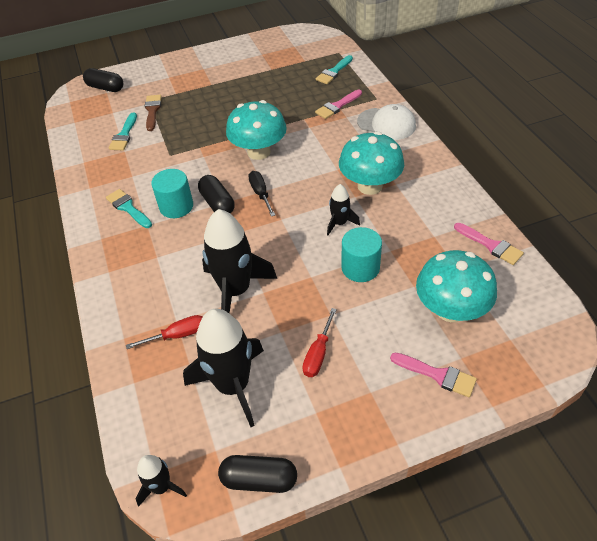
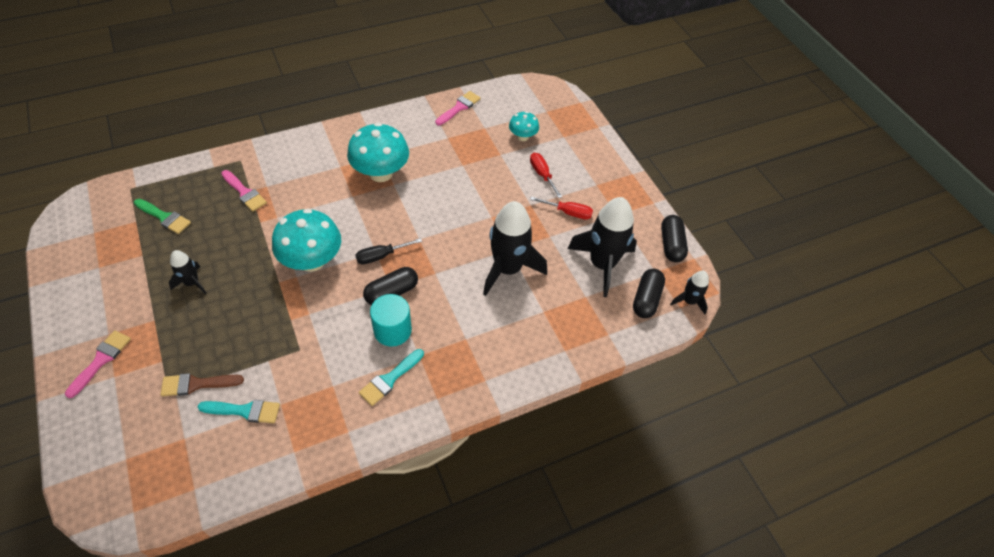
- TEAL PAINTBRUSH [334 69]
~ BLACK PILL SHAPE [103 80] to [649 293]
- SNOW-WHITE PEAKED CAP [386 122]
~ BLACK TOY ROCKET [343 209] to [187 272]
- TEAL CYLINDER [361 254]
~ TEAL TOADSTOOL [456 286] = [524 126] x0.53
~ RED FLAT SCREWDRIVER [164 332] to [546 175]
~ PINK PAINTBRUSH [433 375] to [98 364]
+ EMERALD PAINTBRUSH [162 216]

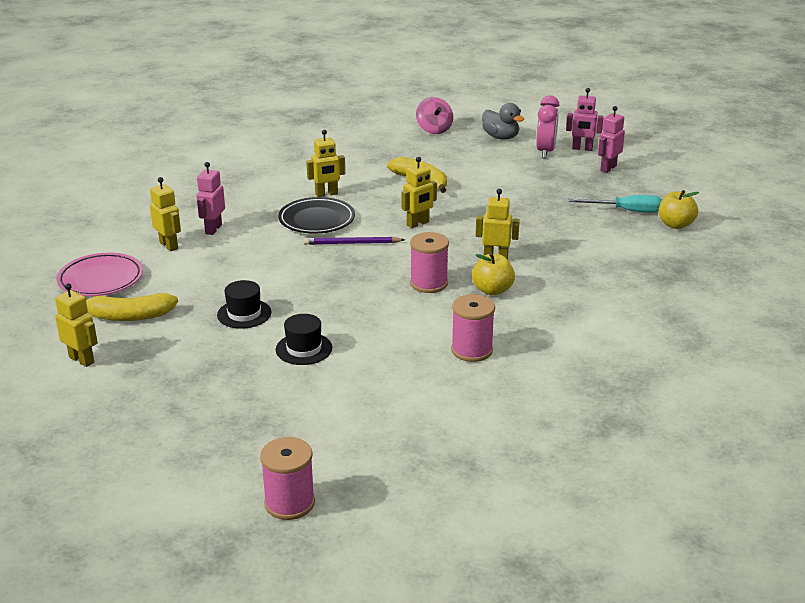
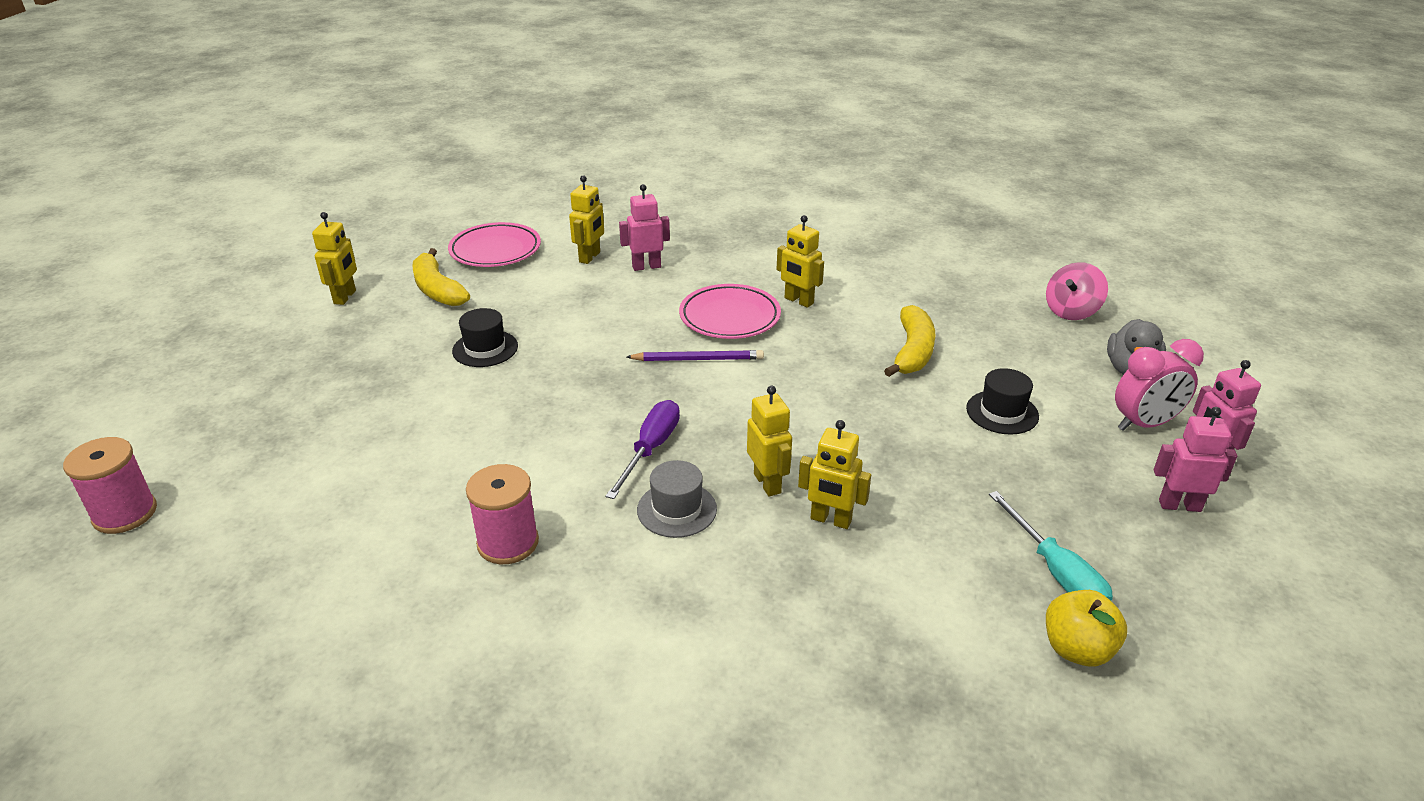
~ YELLOW TOY ROBOT [419 192] to [834 474]
~ BLACK DINNER PLATE [316 215] to PINK DINNER PLATE [730 311]
~ PINK SPOOL [429 262] to ROYAL PURPLE FLAT SCREWDRIVER [643 449]
~ ROYAL PURPLE PENCIL [354 241] = [695 355] 120 degrees clockwise
~ YELLOW APPLE FRUIT [493 274] to GREY TOP HAT [677 499]
~ BLACK TOP HAT [304 339] to [1002 401]

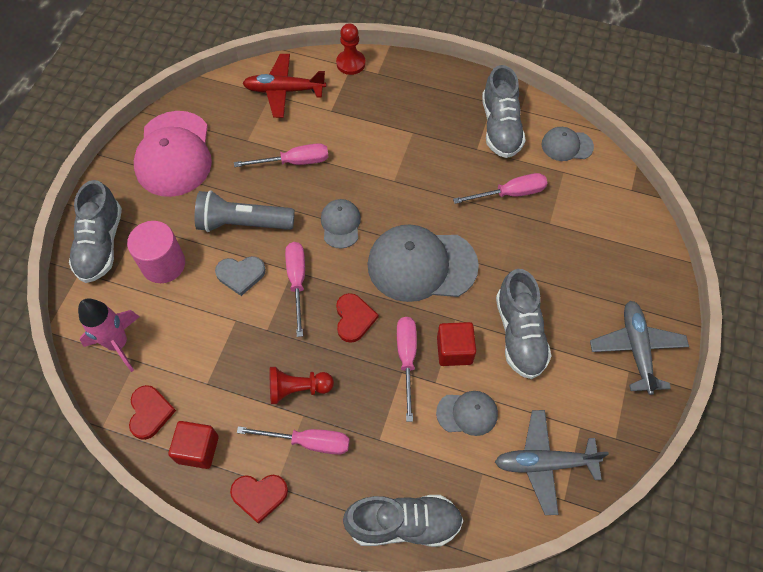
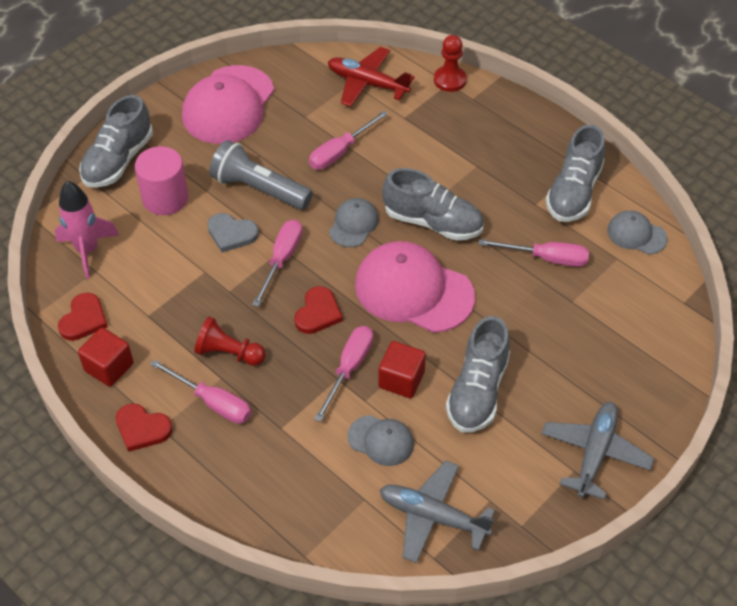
~ PINK FLAT SCREWDRIVER [281 155] = [348 140] 120 degrees clockwise
~ GREY PEAKED CAP [423 263] to PINK PEAKED CAP [415 287]
~ GREY SHOE [403 521] to [433 204]

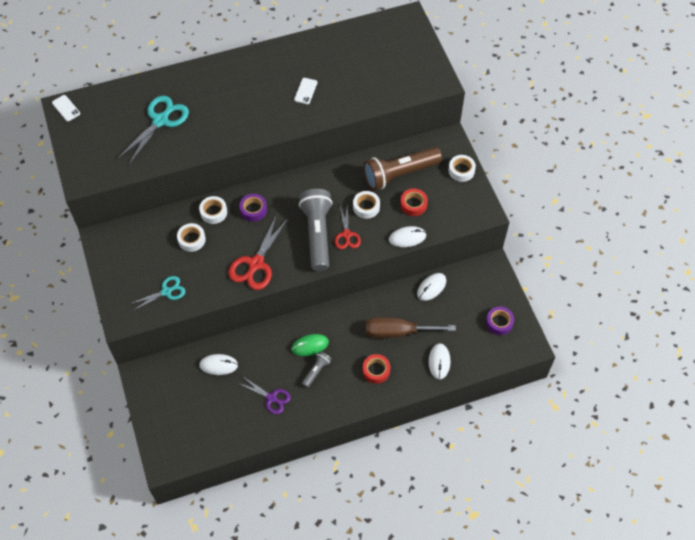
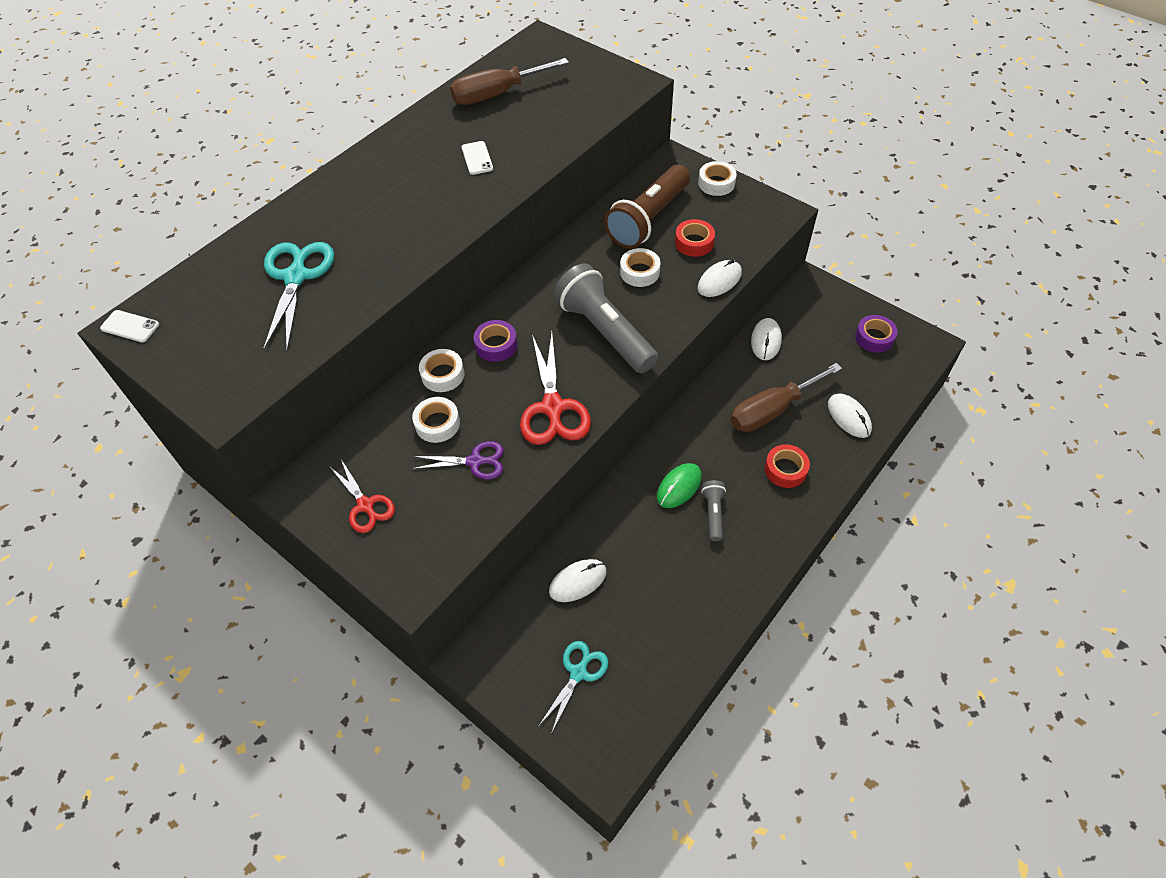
~ RED SHEARS [347 226] to [362 496]
~ TEAL SHEARS [157 293] to [573 687]
~ ROYAL PURPLE SHEARS [264 395] to [458 460]
+ RUSSET FLAT SCREWDRIVER [509 81]

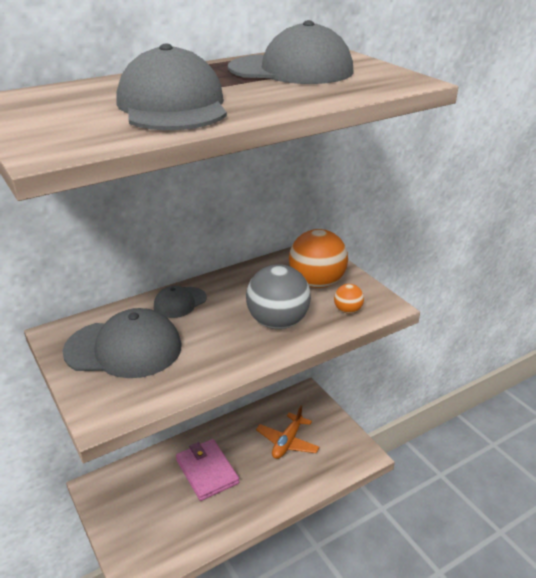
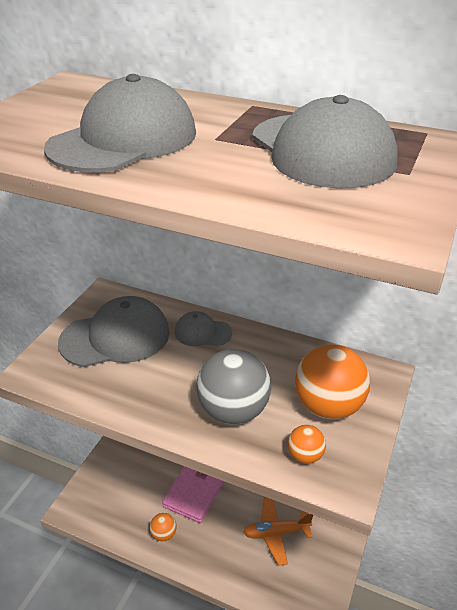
~ GREY PEAKED CAP [121 343] = [114 331] 75 degrees counterclockwise
+ ORANGE SPHERE [163 527]

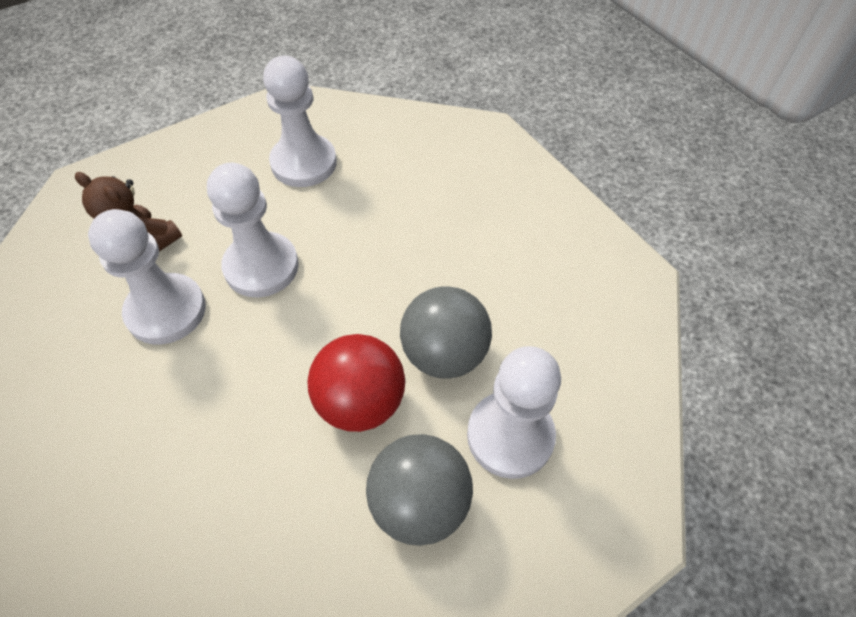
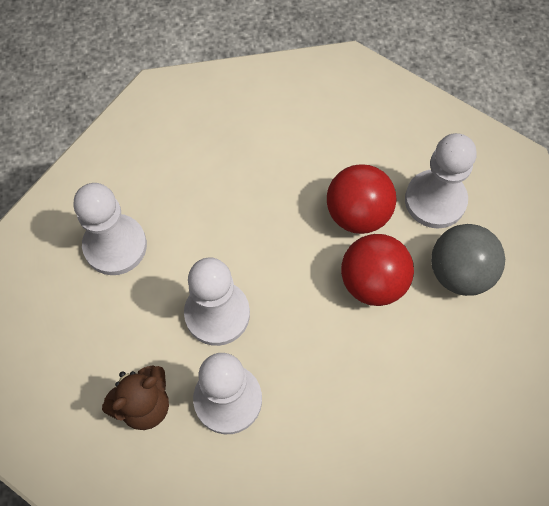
~ GREY SPHERE [446 332] to RED SPHERE [362 199]

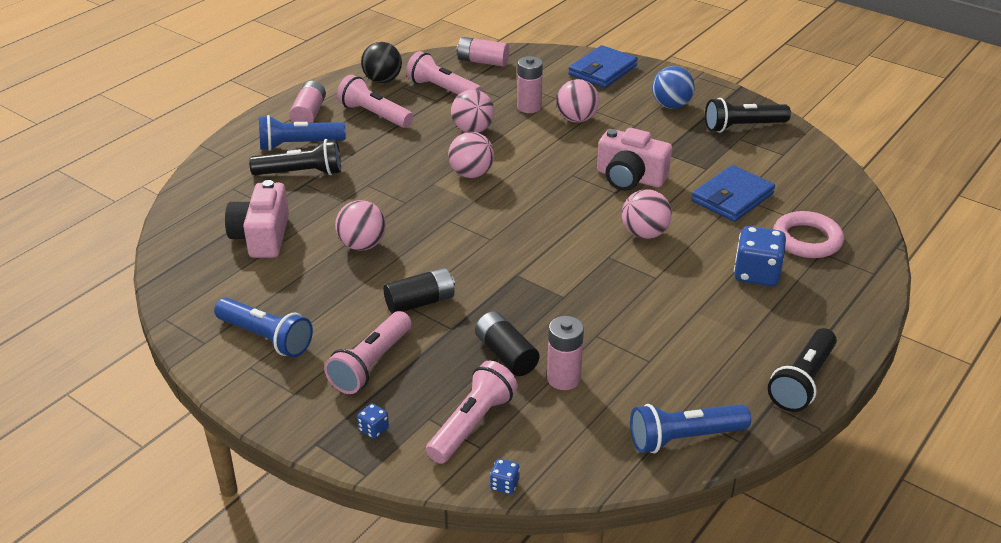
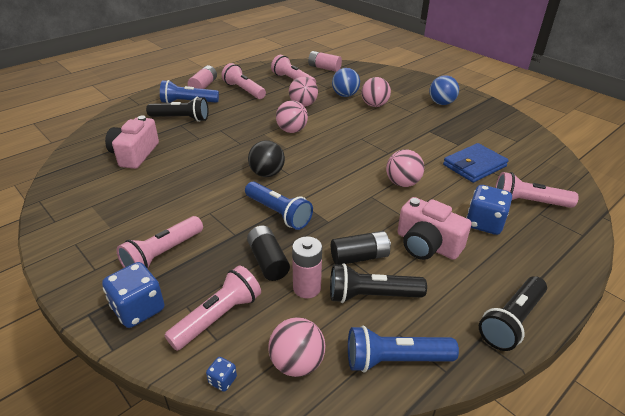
~ BLACK SPHERE [381 62] to [266 158]
- BLUE CARD WALLET [603 66]
~ PINK AA BATTERY [530 84] to BLUE SPHERE [346 82]
~ BLACK POCKET TORCH [748 115] to [378 283]
~ PINK CAMERA [634 159] to [435 228]
~ PINK SPHERE [360 225] to [297 347]
~ PINK RING [808 234] to PINK POCKET TORCH [537 190]
~ BLACK AA BATTERY [419 290] to [361 248]
~ BLUE POCKET TORCH [263 328] to [279 205]
~ BLUE DIE [373 421] = [133 295] x2.18

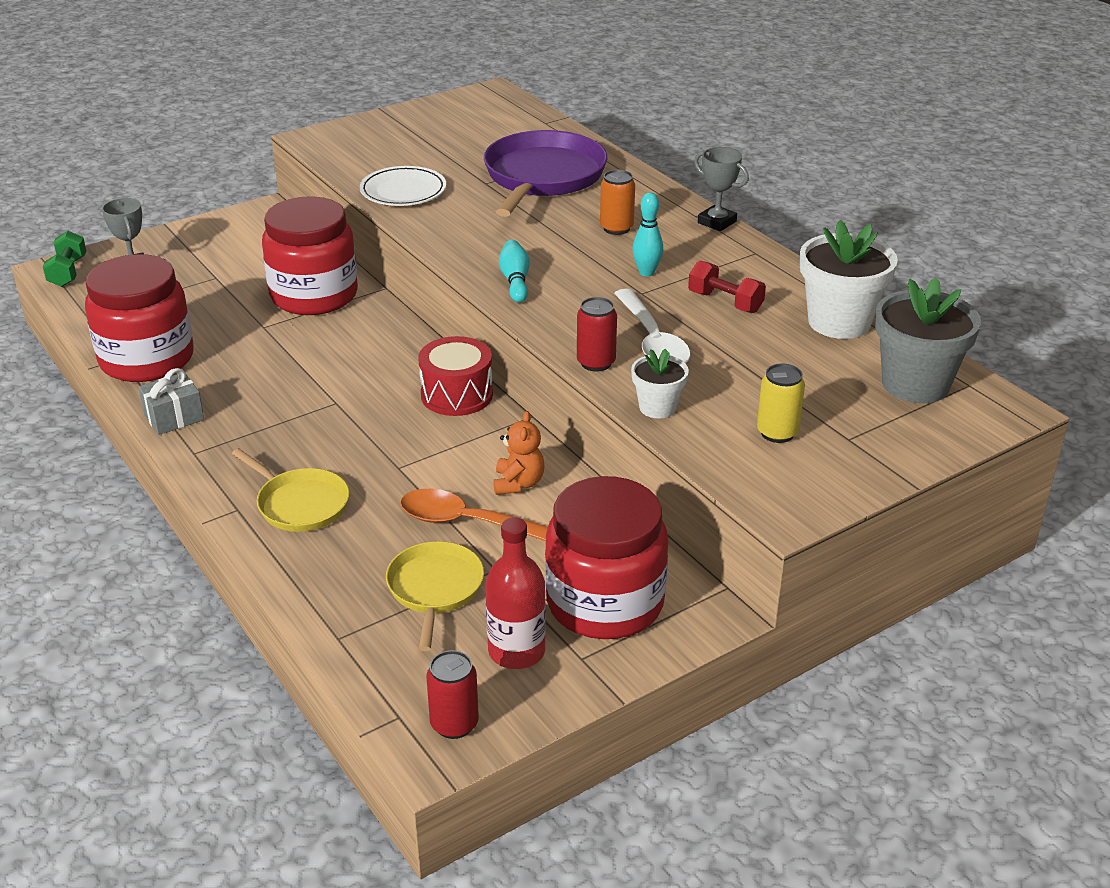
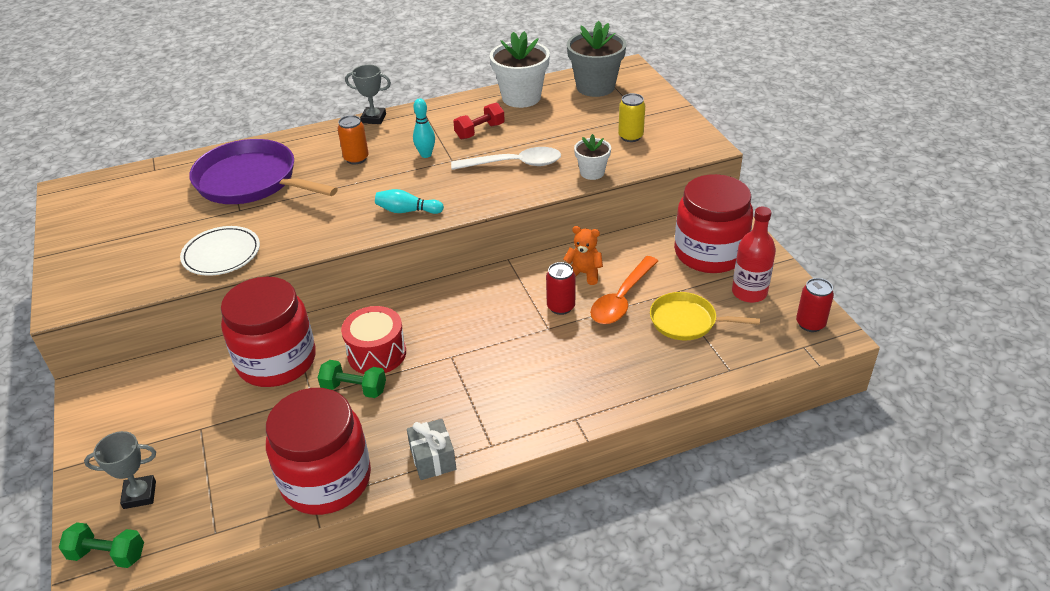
~ GREY TROPHY [721 189] = [368 94] 45 degrees clockwise
~ RED CAN [597 334] to [560 288]
~ RED TOY DRUM [455 376] to [373 340]
- YELLOW FRYING PAN [290 490]
+ EMERALD FREE WEIGHT [352 379]

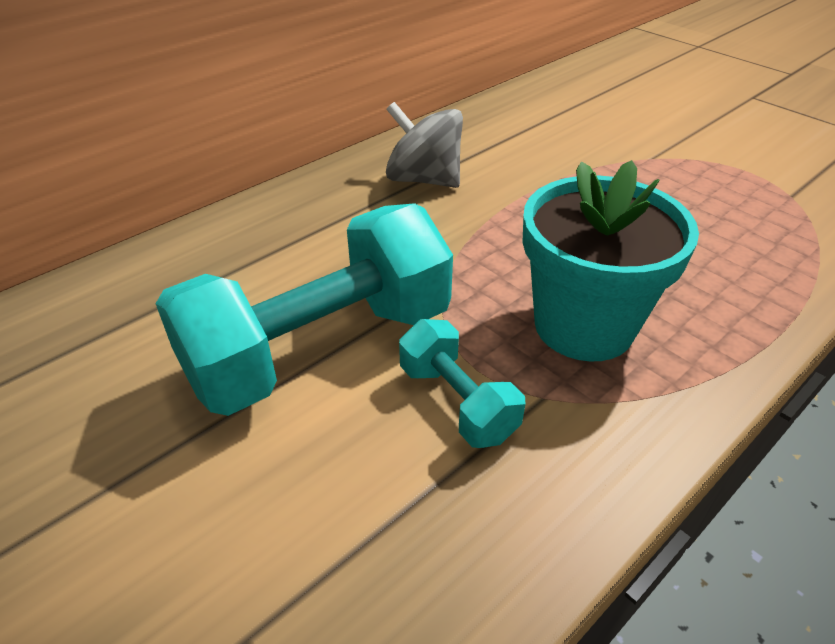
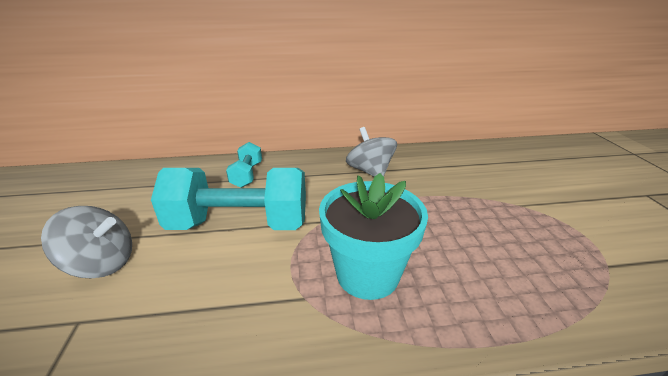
~ TEAL FREE WEIGHT [462 383] to [244 165]
+ GREY WHIRLIGIG [86 242]

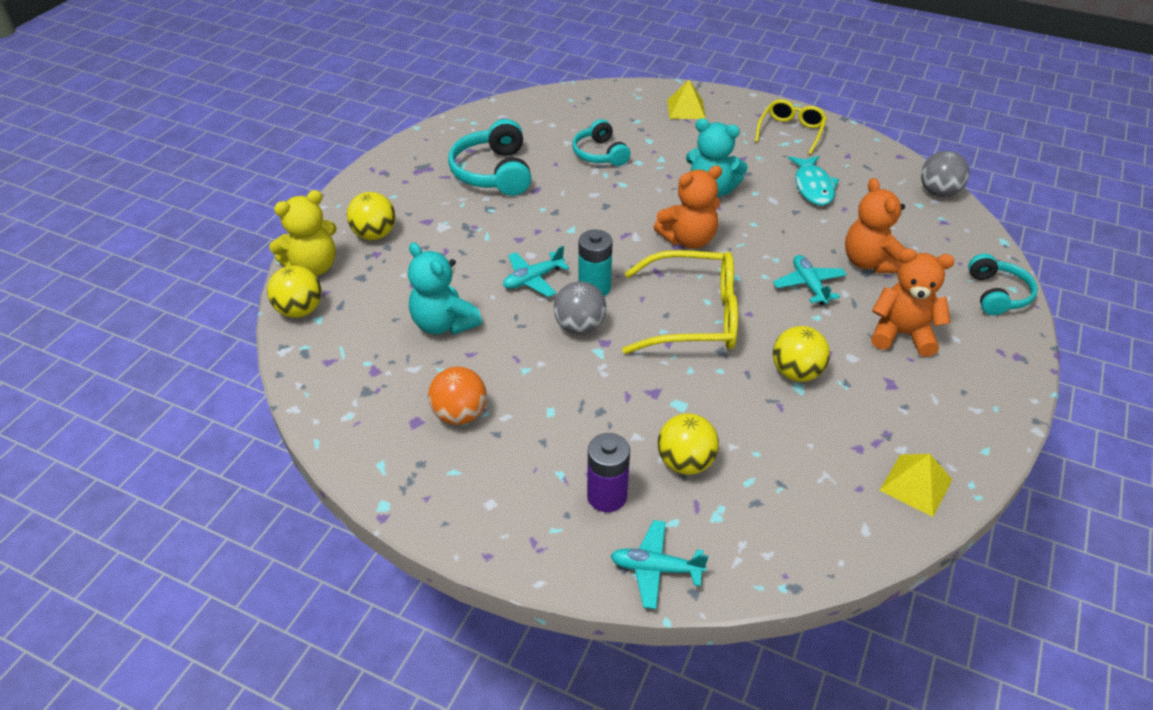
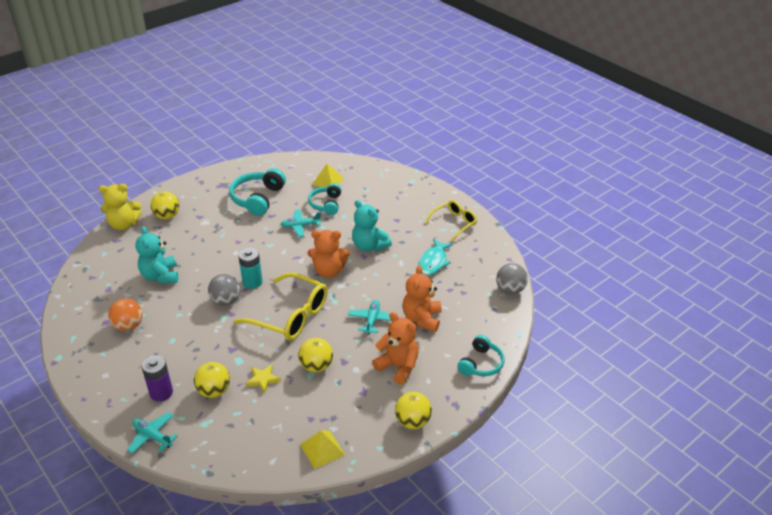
~ YELLOW PYRAMID [686 99] to [328 175]
~ TEAL TOY PLANE [536 271] to [301 223]
~ YELLOW SPHERE [294 291] to [413 410]
+ YELLOW FIVE-POINTED STAR [263 379]

